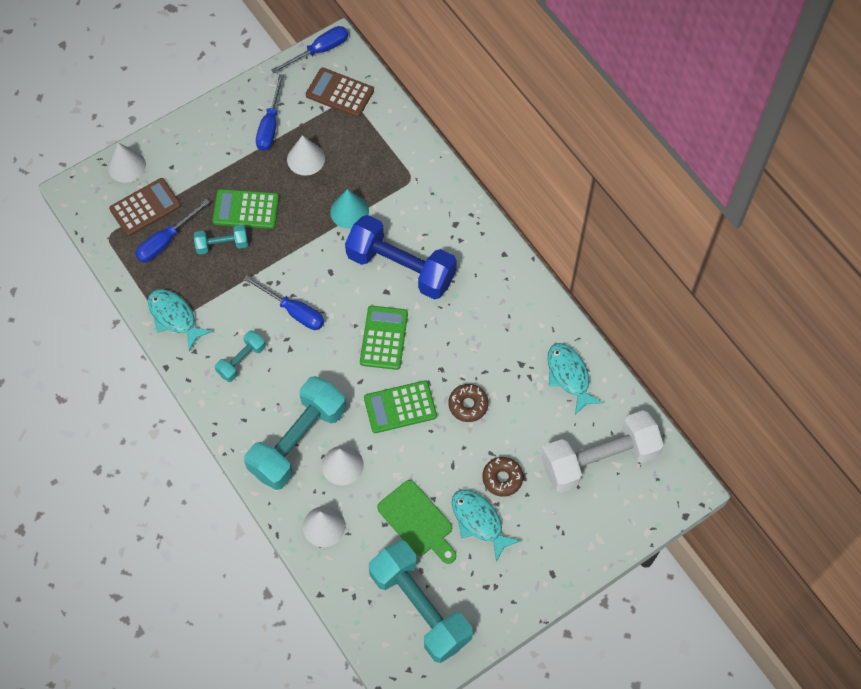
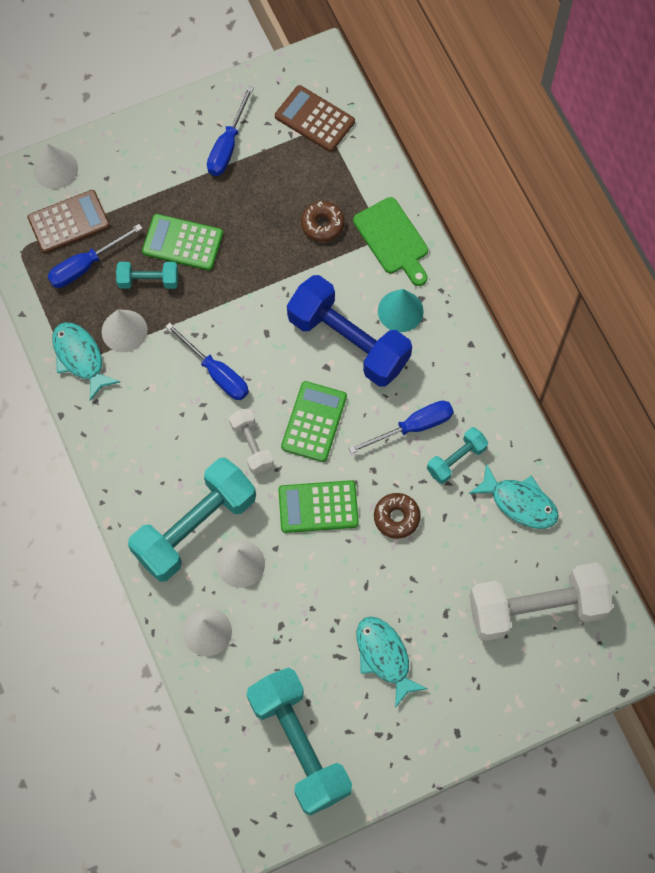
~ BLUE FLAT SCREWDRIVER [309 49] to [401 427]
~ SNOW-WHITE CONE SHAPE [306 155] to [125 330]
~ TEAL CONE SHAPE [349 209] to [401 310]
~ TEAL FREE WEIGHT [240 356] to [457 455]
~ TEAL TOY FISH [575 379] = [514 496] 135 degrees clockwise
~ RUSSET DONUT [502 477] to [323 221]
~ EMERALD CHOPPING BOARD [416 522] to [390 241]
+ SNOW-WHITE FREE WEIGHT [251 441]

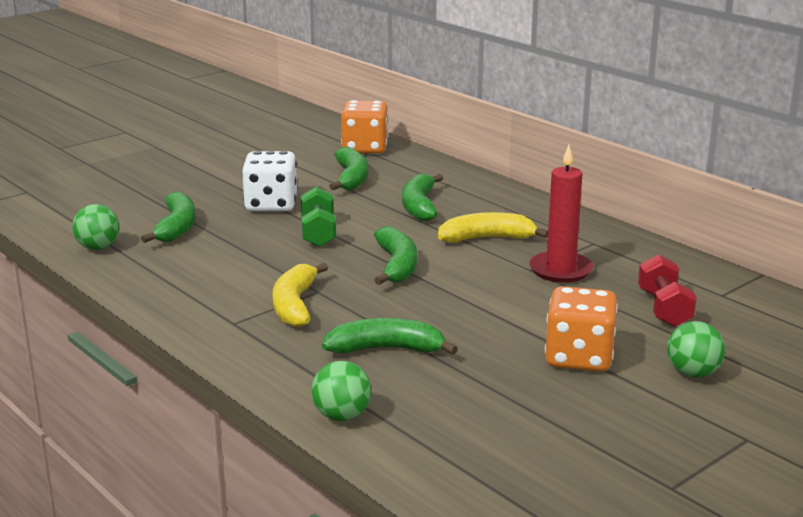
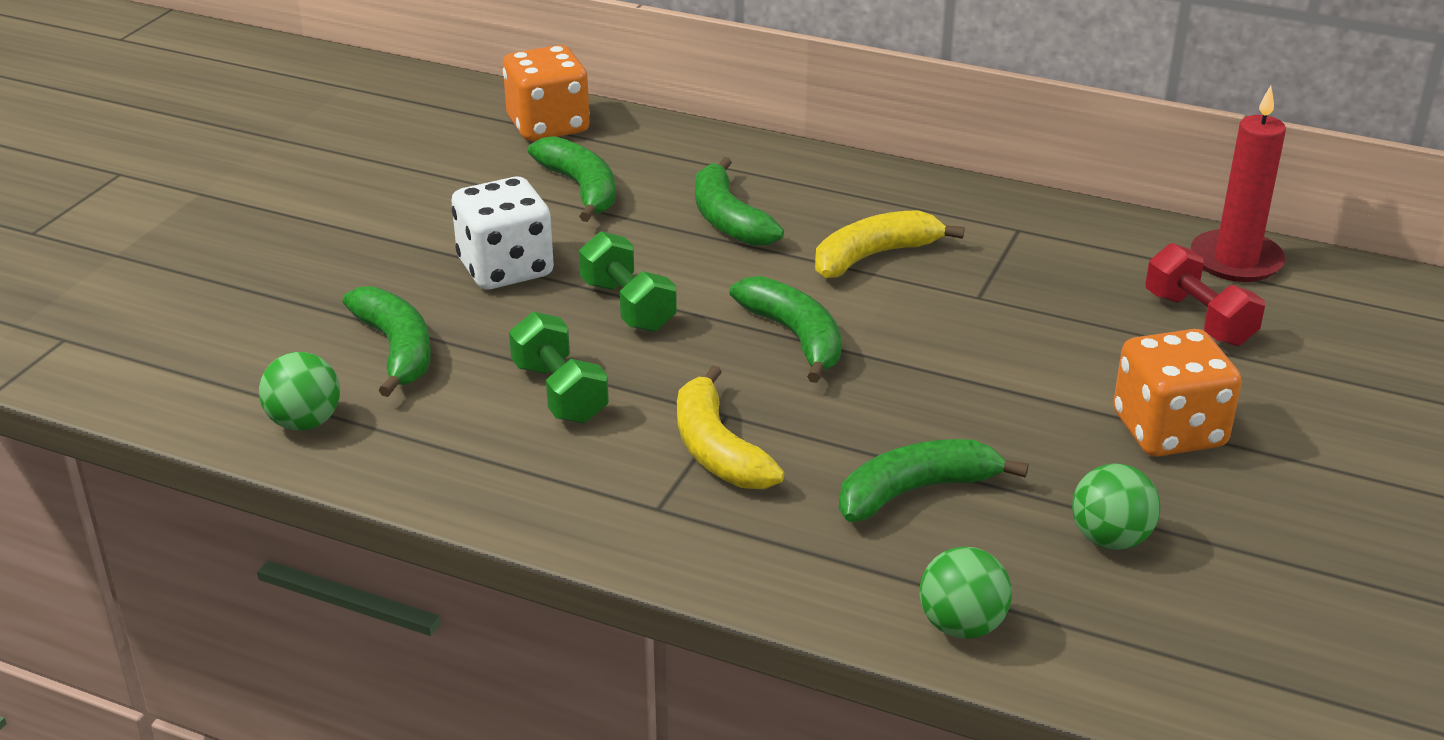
~ RED CANDLE [561 214] to [1238 184]
~ EMERALD SPHERE [696 349] to [1116 507]
+ EMERALD FREE WEIGHT [559 367]

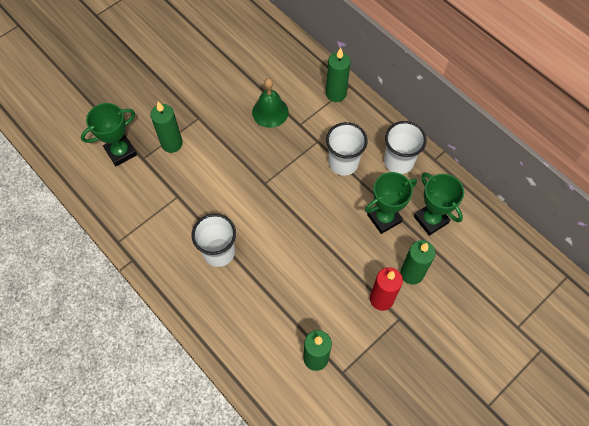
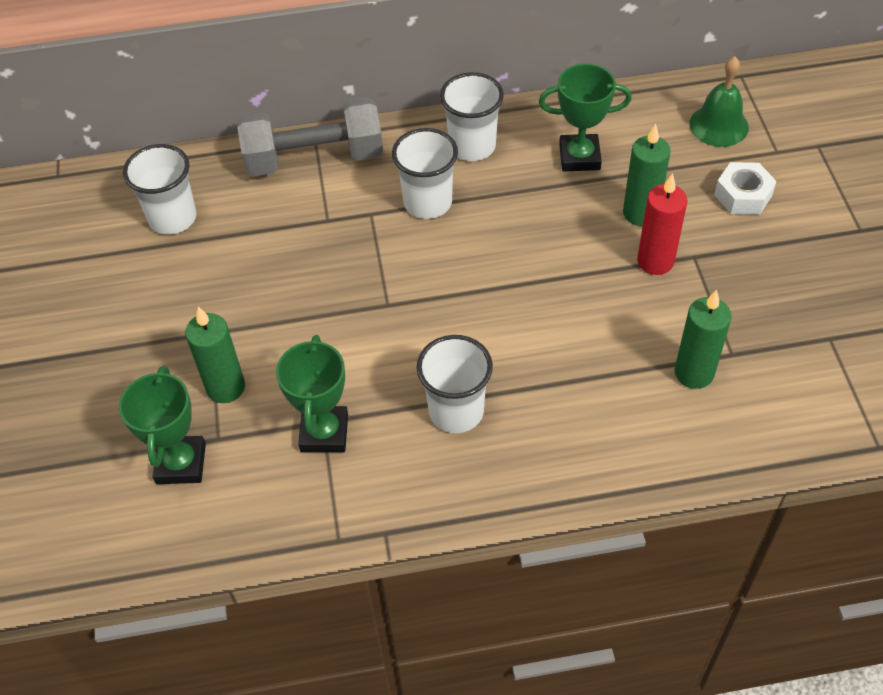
~ EMERALD CANDLE [338 75] to GREY FREE WEIGHT [310 136]
~ EMERALD BELL [270 103] to [719 101]
~ EMERALD TROPHY [391 203] to [312 393]
+ SNOW-WHITE BEAKER [160 189]
+ SNOW-WHITE HEX NUT [745 188]

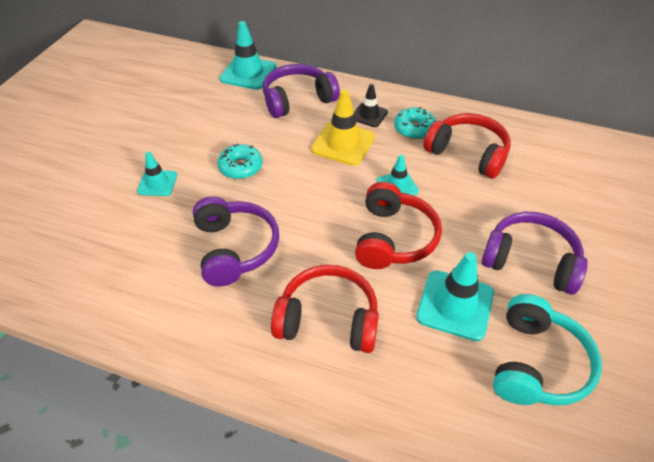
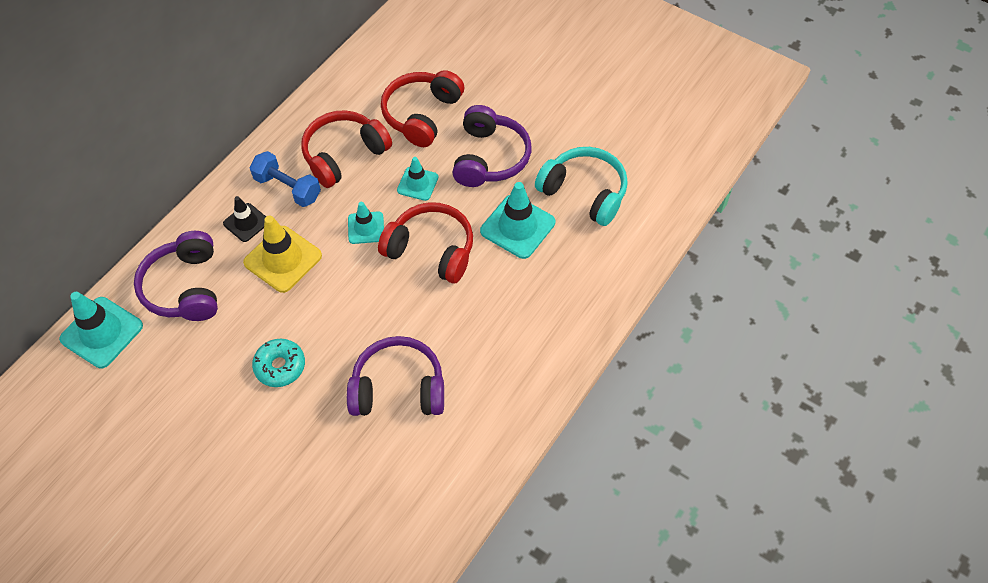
~ TEAL DONUT [415 123] to BLUE FREE WEIGHT [285 179]
~ TEAL ROAD CONE [157 174] to [417 179]
~ ROYAL PURPLE HEADPHONES [534 253] = [492 146] 150 degrees clockwise
~ RED HEADPHONES [325 309] to [422 108]

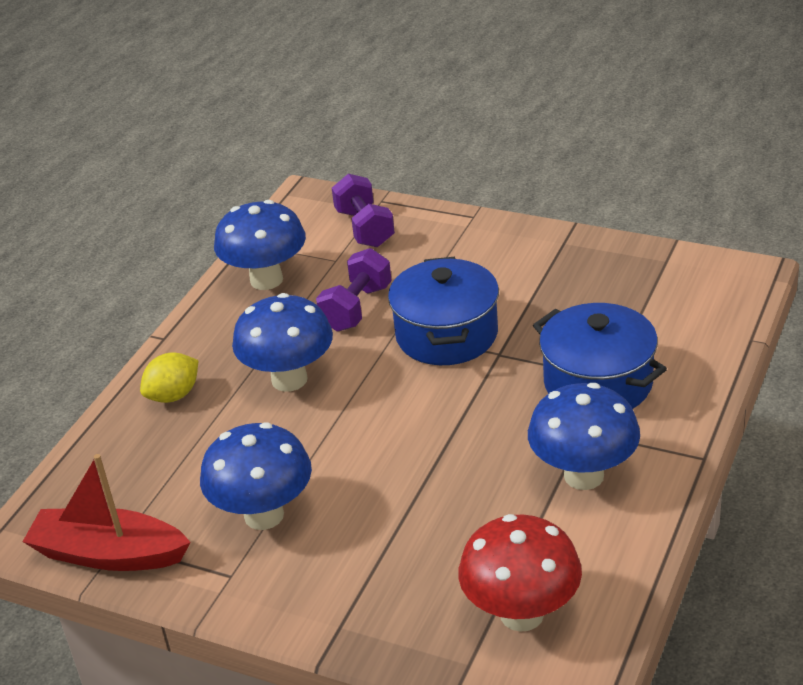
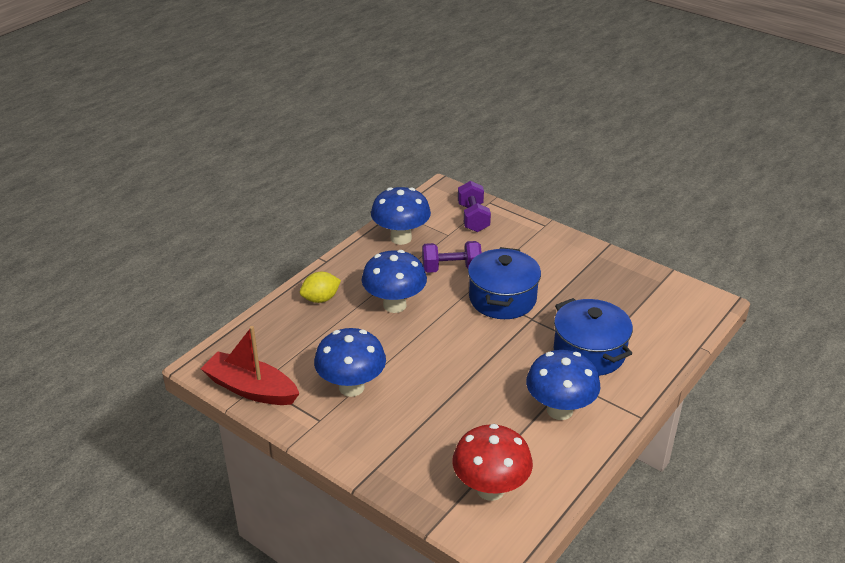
~ ROYAL PURPLE FREE WEIGHT [354 290] = [452 257] 45 degrees clockwise

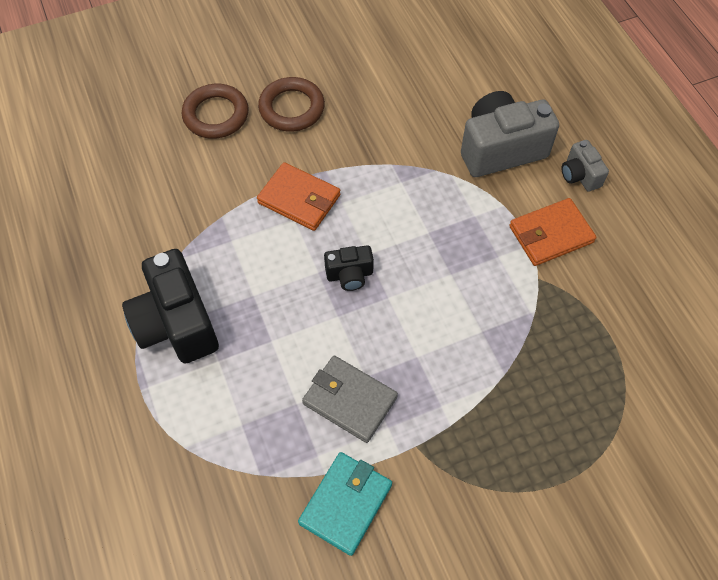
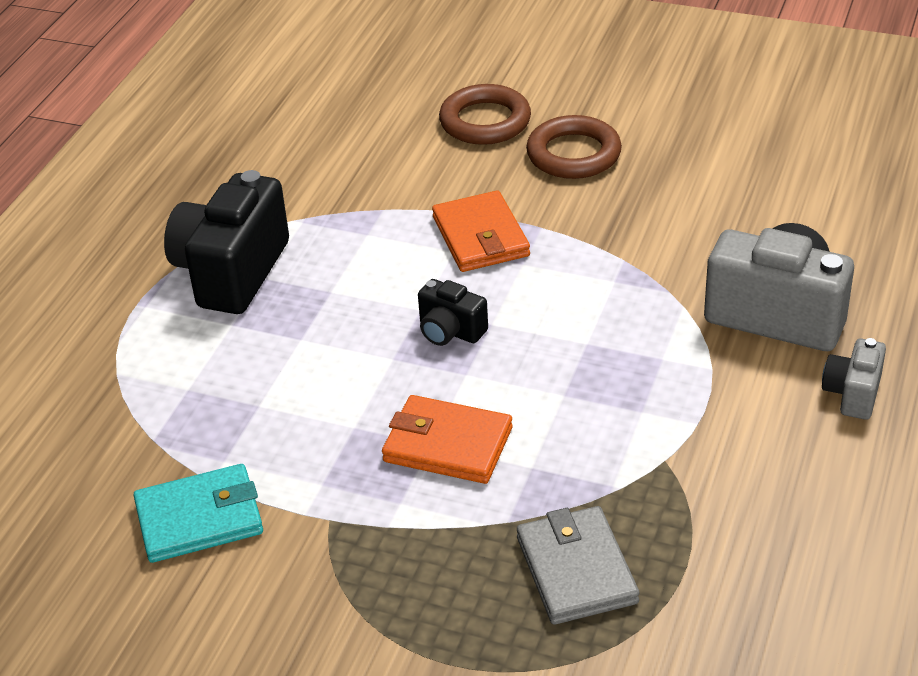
~ ORANGE CARD WALLET [553 232] to [447 439]
~ GREY CARD WALLET [350 399] to [578 565]

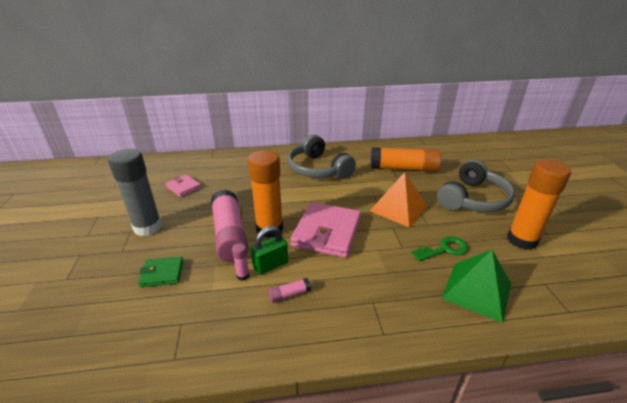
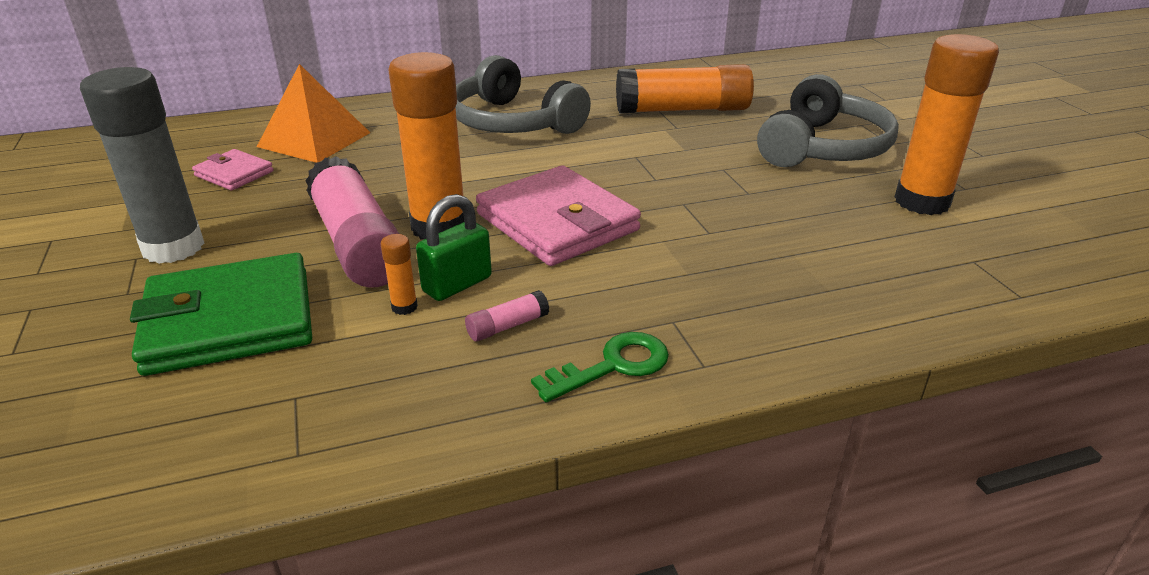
~ ORANGE PYRAMID [398 199] to [313 113]
~ PINK CARD WALLET [325 230] = [558 216] 45 degrees counterclockwise
~ EMERALD KEY [440 248] to [600 367]
~ PINK STICK OF GLUE [240 262] to ORANGE STICK OF GLUE [399 274]
- EMERALD PYRAMID [476 286]
~ EMERALD CARD WALLET [160 271] = [221 314] x1.96

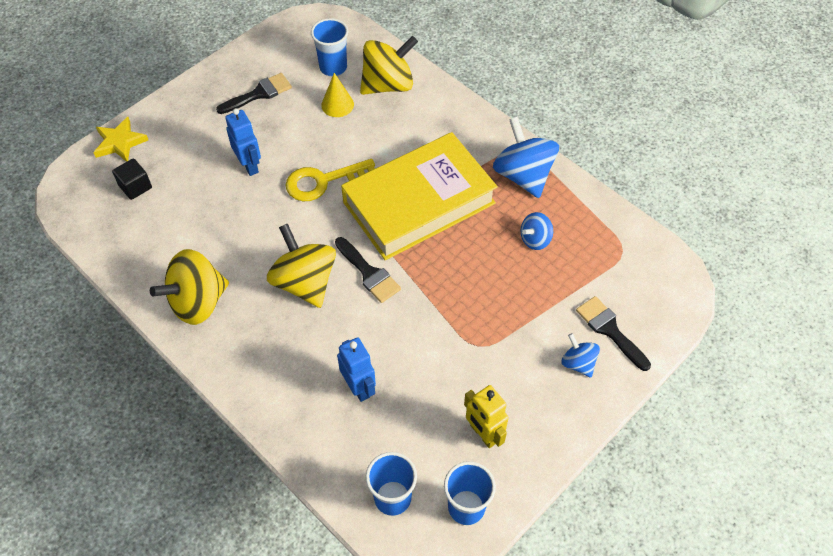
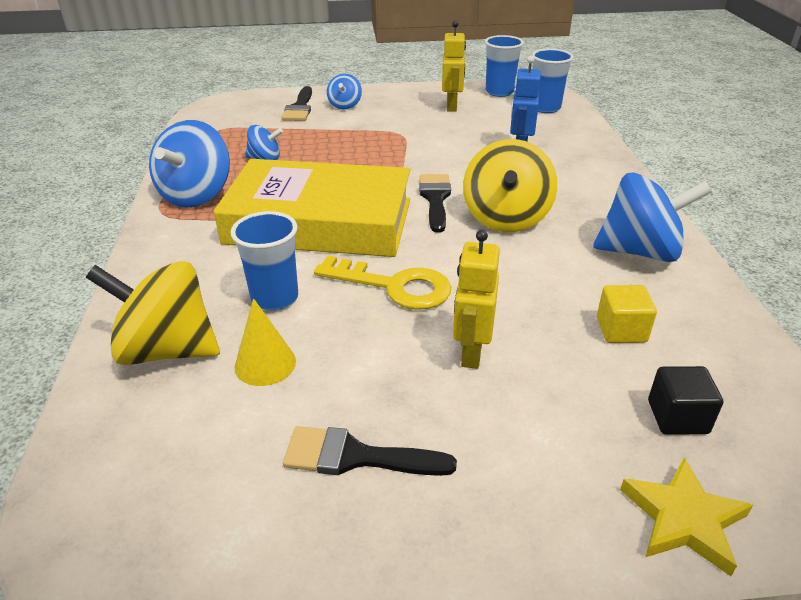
~ BLUE BEAKER [329 47] to [264 261]
~ BLUE TOY ROBOT [243 142] to YELLOW TOY ROBOT [476 299]
~ YELLOW WHIRLIGIG [189 287] to BLUE WHIRLIGIG [652 217]
+ YELLOW SOLID CUBE [627 314]

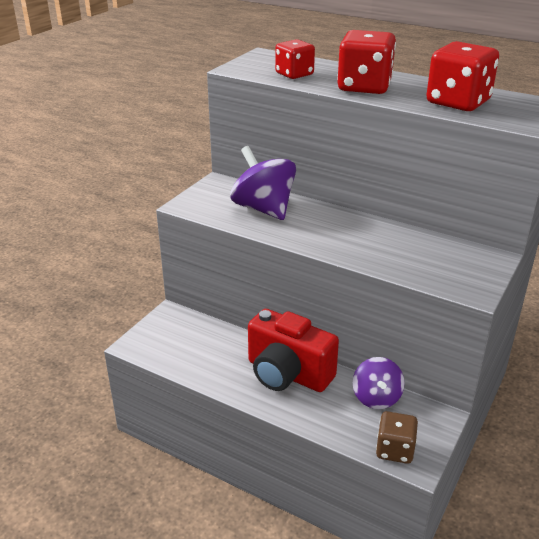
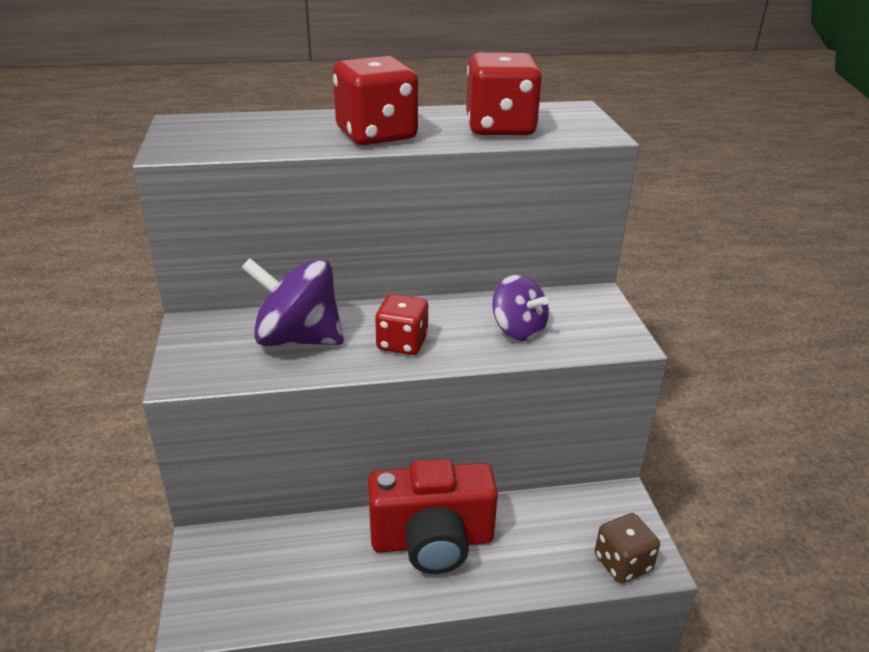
~ RED DIE [295 59] to [401 324]
~ ROYAL PURPLE WHIRLIGIG [378 383] to [520 308]

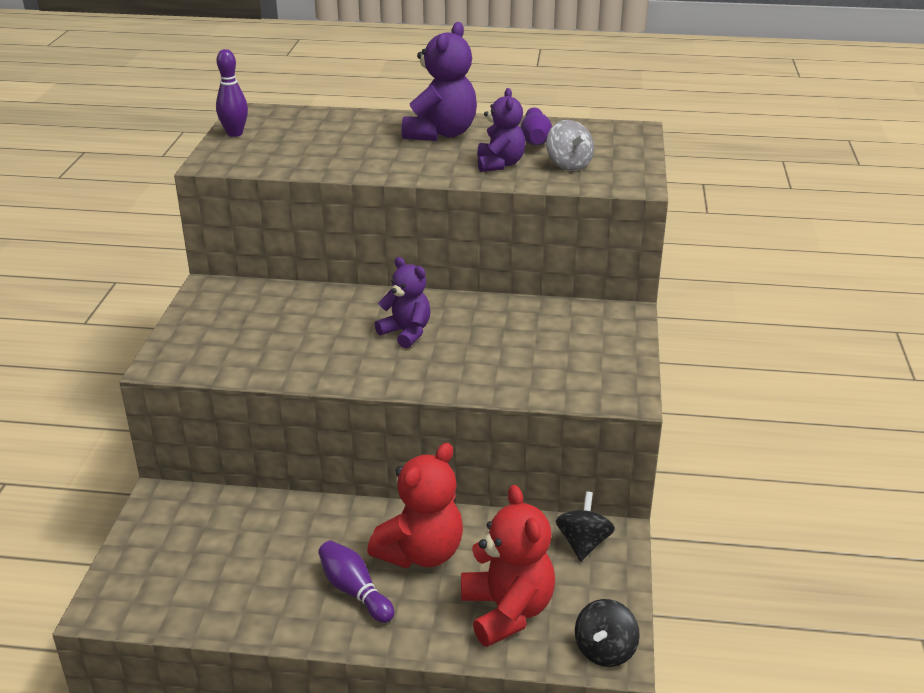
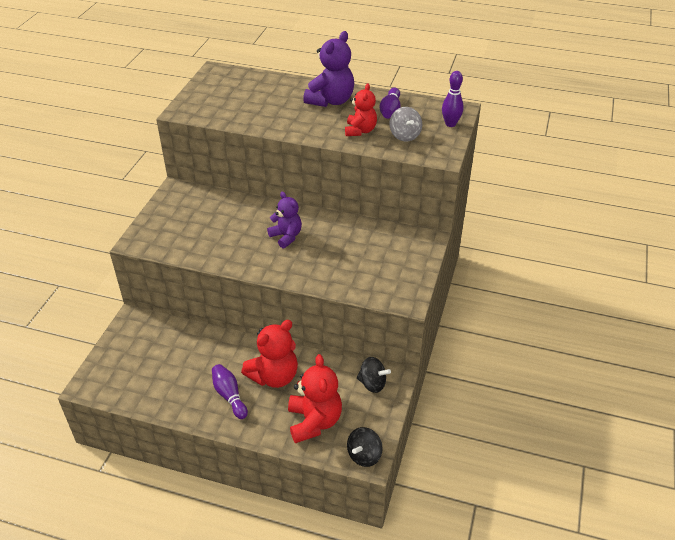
~ ROYAL PURPLE BOWLING PIN [232 93] to [452 99]
~ ROYAL PURPLE STUFFED BEAR [501 130] to RED STUFFED BEAR [361 109]
~ BLACK WHIRLIGIG [585 526] = [374 375] 90 degrees clockwise

